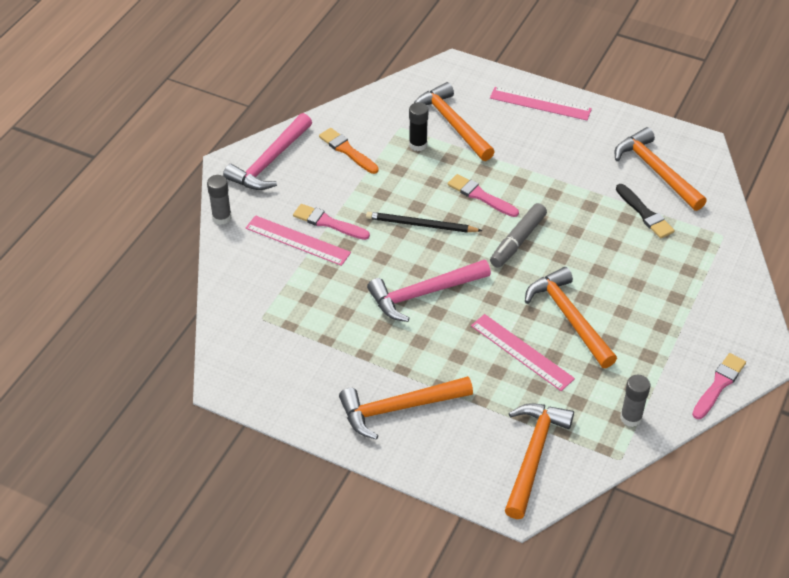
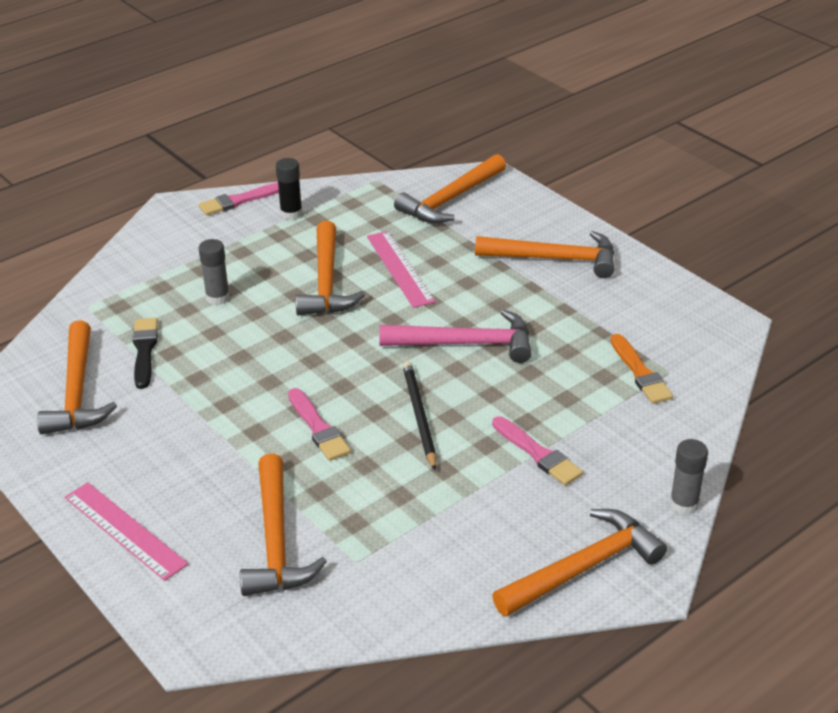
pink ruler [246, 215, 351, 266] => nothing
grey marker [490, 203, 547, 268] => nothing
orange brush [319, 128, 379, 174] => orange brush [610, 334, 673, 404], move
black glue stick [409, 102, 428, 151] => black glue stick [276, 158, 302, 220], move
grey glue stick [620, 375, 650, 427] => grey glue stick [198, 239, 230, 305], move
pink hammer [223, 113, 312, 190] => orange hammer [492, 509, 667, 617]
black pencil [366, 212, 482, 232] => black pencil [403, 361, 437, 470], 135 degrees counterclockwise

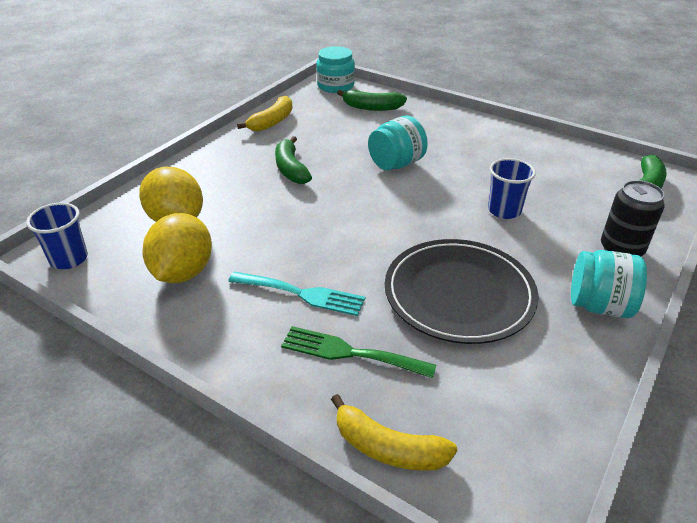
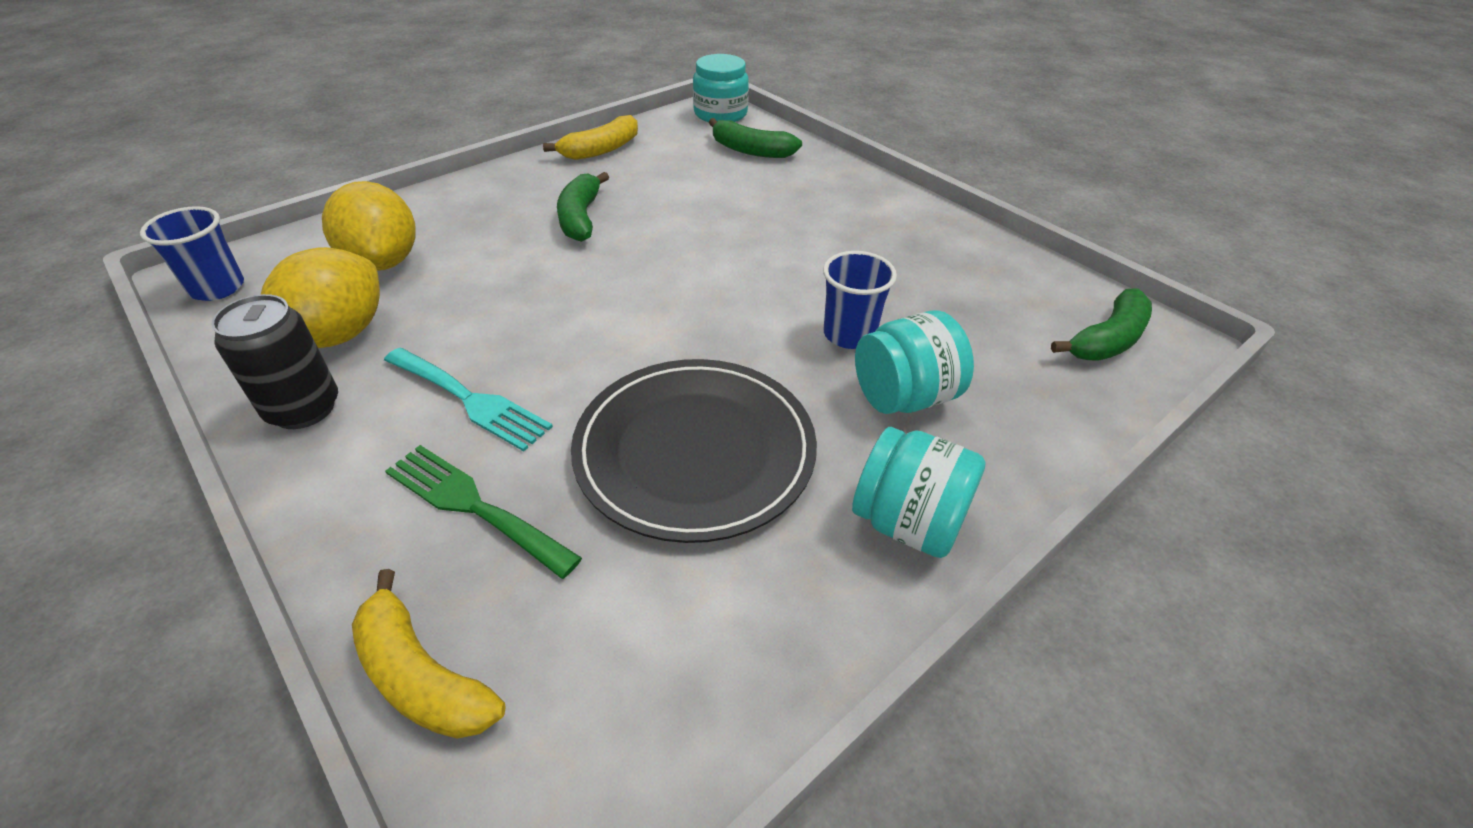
turquoise jar [368, 116, 428, 170] => turquoise jar [855, 310, 974, 414], move
black can [601, 180, 665, 256] => black can [211, 294, 338, 429], move

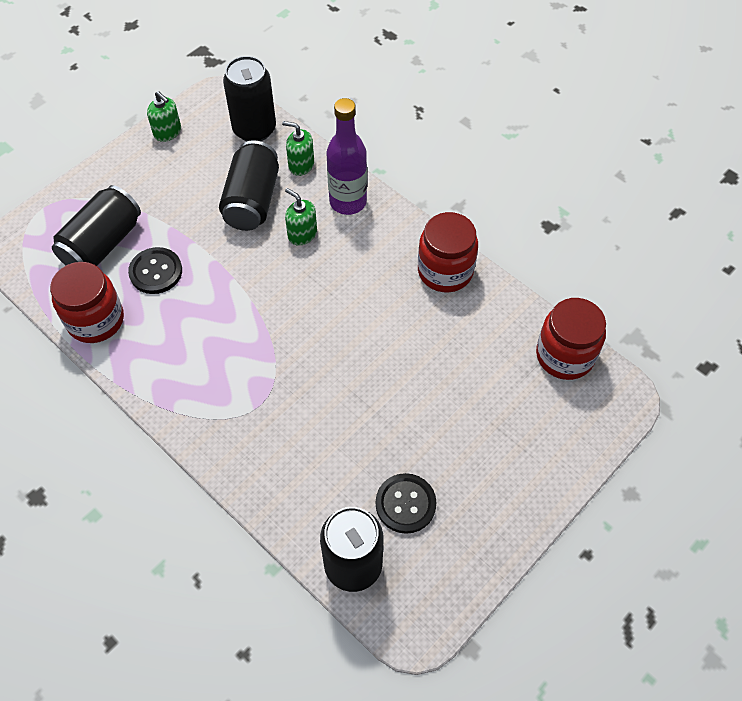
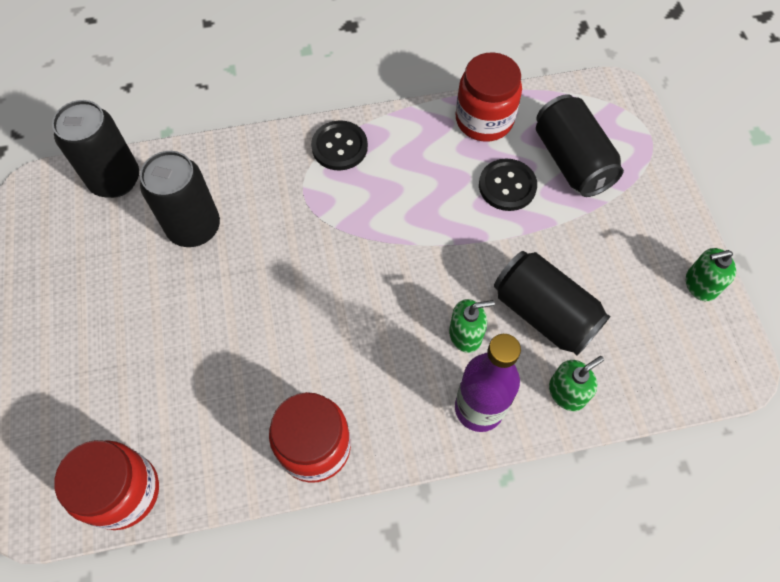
black can [223, 56, 276, 141] => black can [140, 151, 220, 247], move
black button [376, 473, 436, 534] => black button [311, 120, 368, 171], move

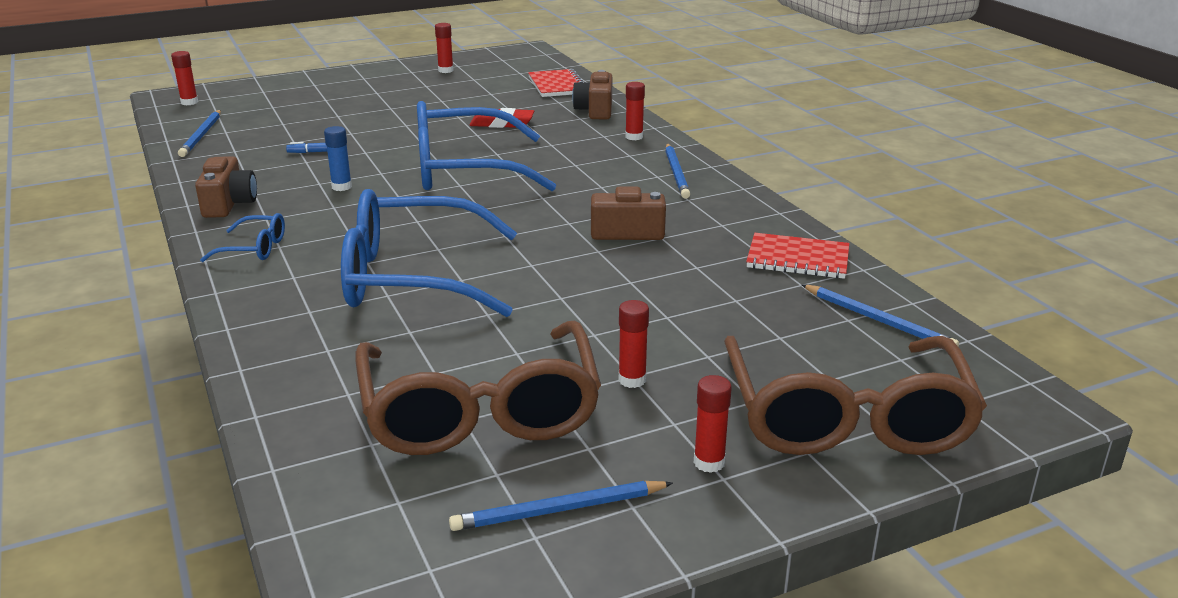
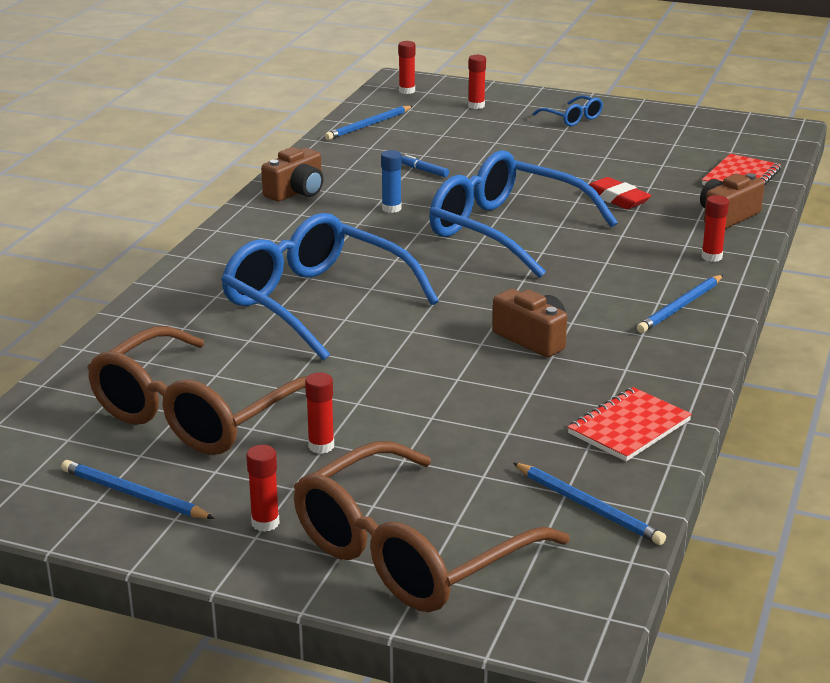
blue glasses [200, 213, 285, 262] => blue glasses [532, 95, 603, 126], move
red glue stick [435, 23, 454, 73] => red glue stick [468, 55, 486, 109], move
red notebook [746, 233, 850, 279] => red notebook [567, 387, 692, 461], 75 degrees clockwise
blue pencil [801, 284, 959, 347] => blue pencil [513, 463, 666, 545], 45 degrees counterclockwise

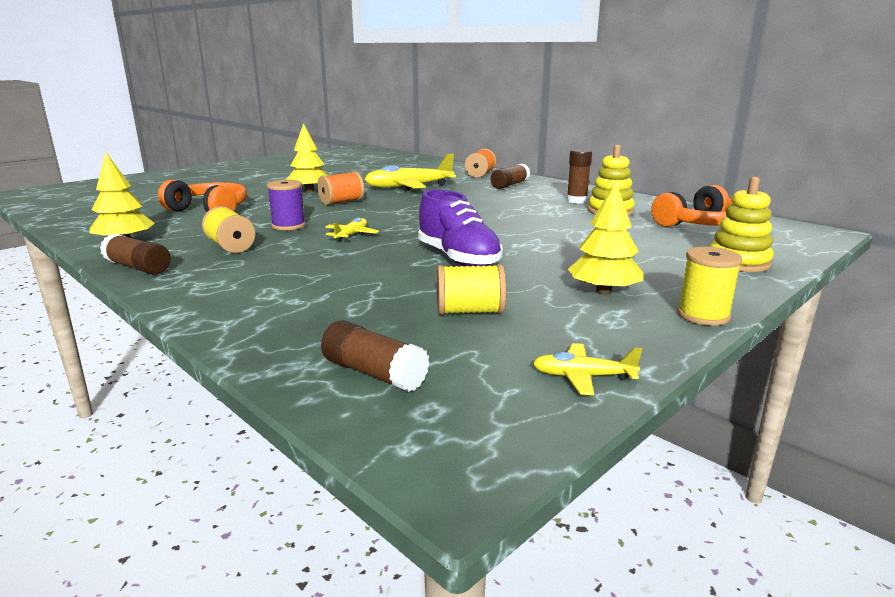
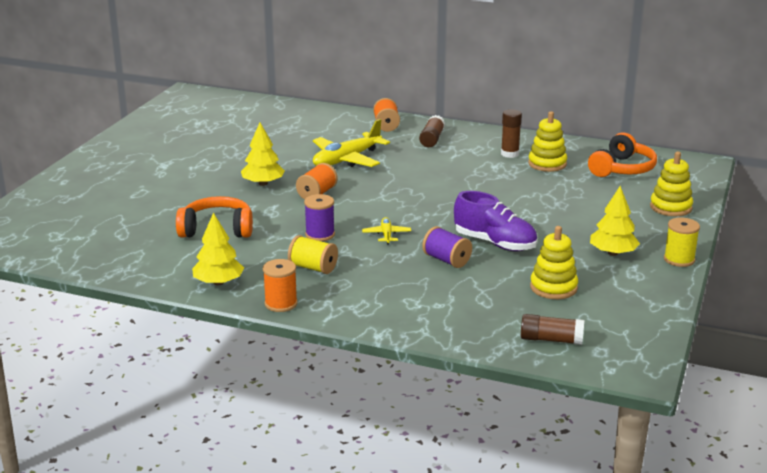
yellow plane [533, 343, 642, 395] => nothing
nothing => purple spool [422, 226, 472, 268]
brown glue stick [100, 234, 170, 275] => orange spool [263, 259, 298, 312]
yellow spool [437, 264, 506, 315] => yellow stacking toy [530, 226, 578, 299]

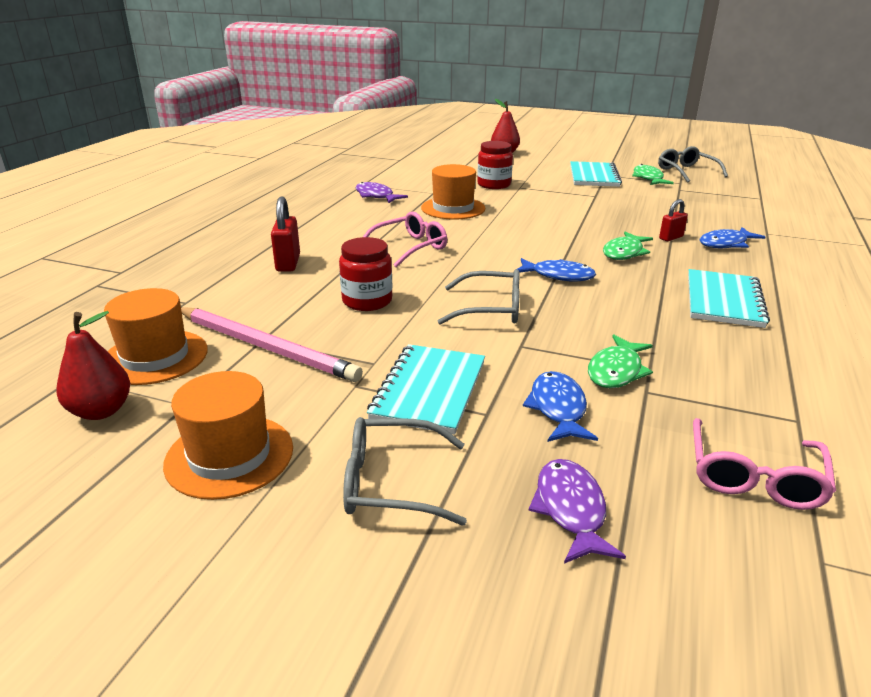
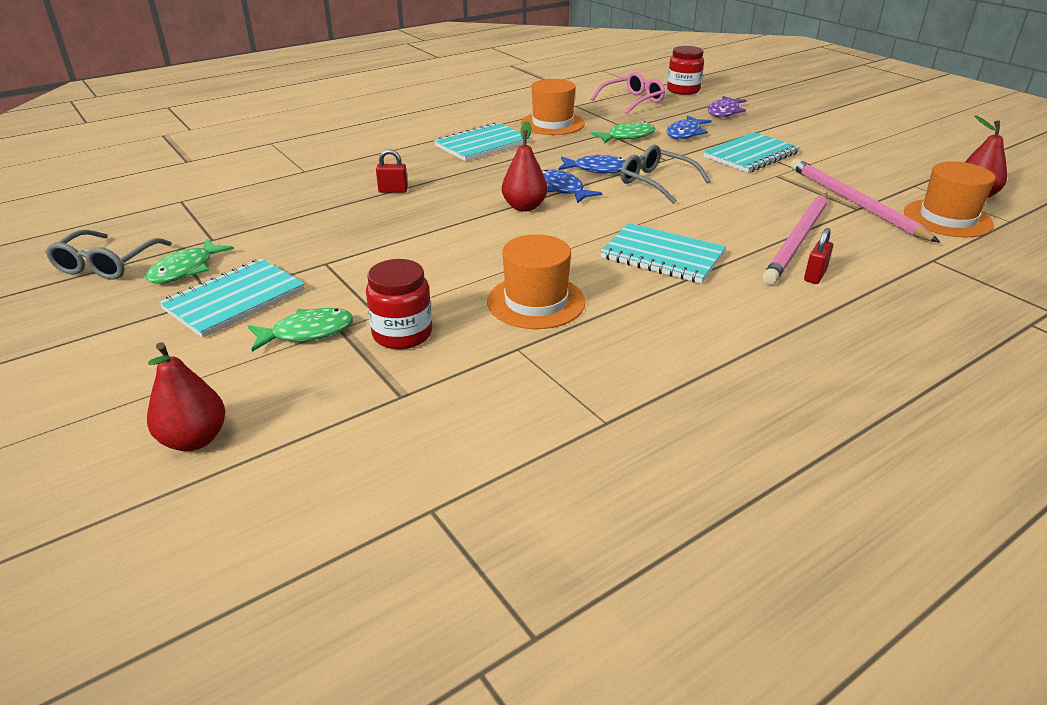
grey glasses [343, 417, 467, 526] => nothing
purple fish [355, 182, 408, 203] => nothing
nothing => red pear [502, 121, 548, 211]
nothing => pink pencil [762, 193, 828, 285]
orange hat [163, 371, 293, 500] => orange hat [521, 79, 585, 135], move
red jar [339, 237, 392, 311] => red jar [667, 46, 704, 95], move
green fish [603, 232, 653, 260] => green fish [248, 308, 354, 352], move
blue fish [699, 227, 765, 248] => blue fish [558, 155, 625, 173], move
pink glasses [363, 211, 447, 267] => turquoise notebook [600, 223, 726, 284]
red padlock [271, 196, 300, 272] => red padlock [804, 228, 833, 284], x0.64

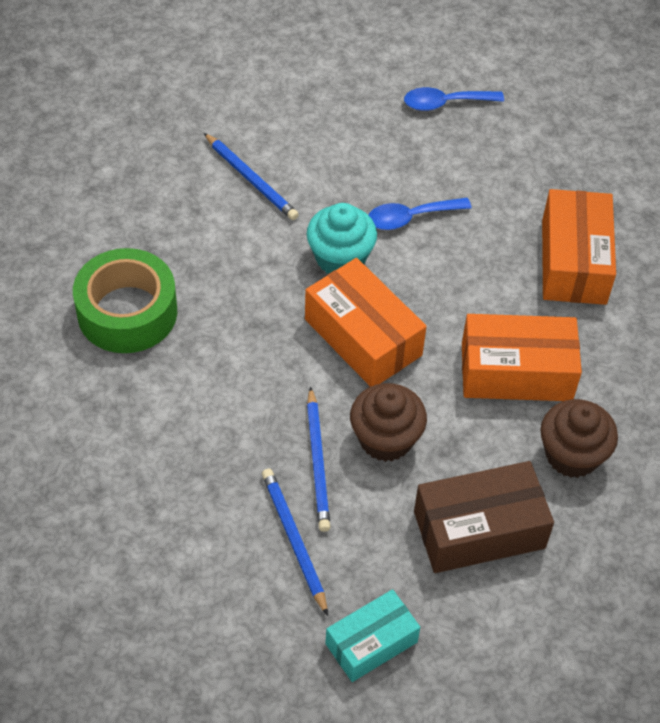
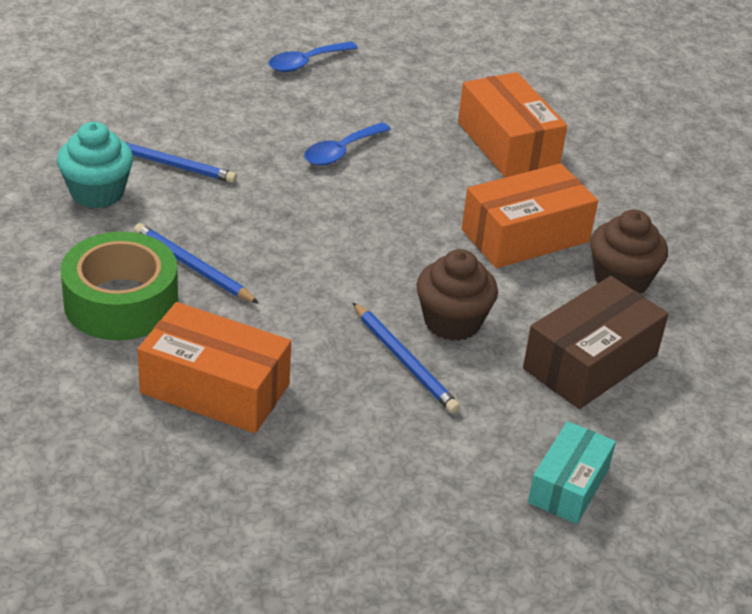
blue pencil [262, 469, 328, 616] => blue pencil [134, 223, 259, 304], move
orange box [305, 258, 427, 387] => orange box [138, 302, 291, 433], move
turquoise cupcake [306, 203, 377, 274] => turquoise cupcake [57, 122, 134, 208], move

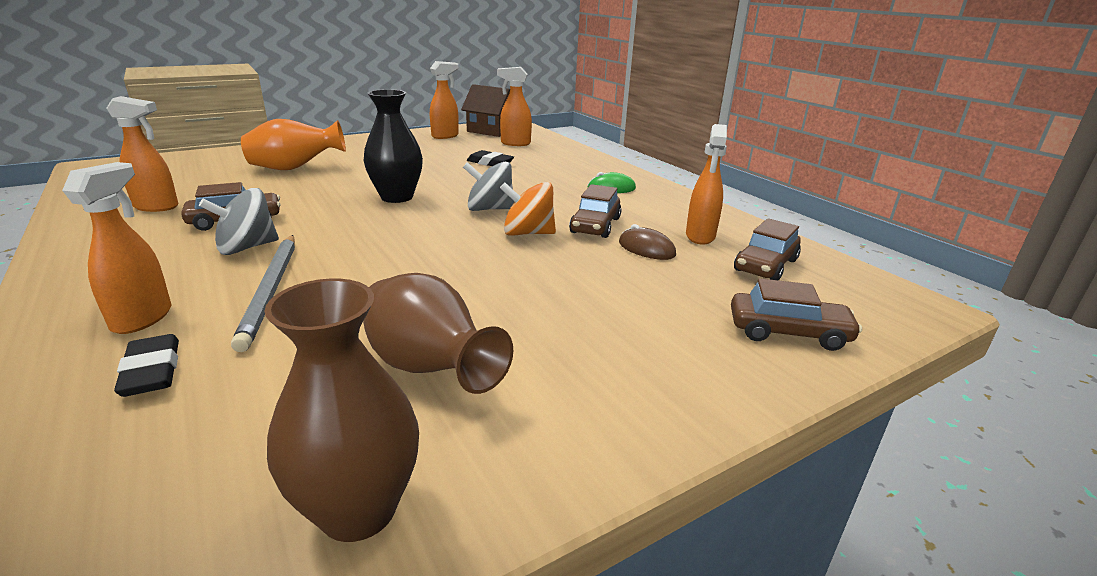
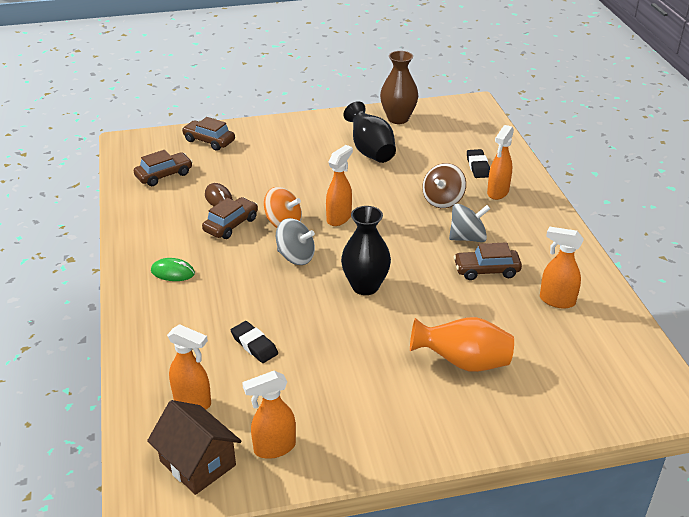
orange spray bottle [686, 124, 727, 245] => orange spray bottle [326, 145, 353, 226], move
grey pencil [231, 235, 295, 352] => brown spinning top [422, 163, 466, 208]
brown vase [363, 273, 513, 394] => black vase [344, 101, 396, 163]

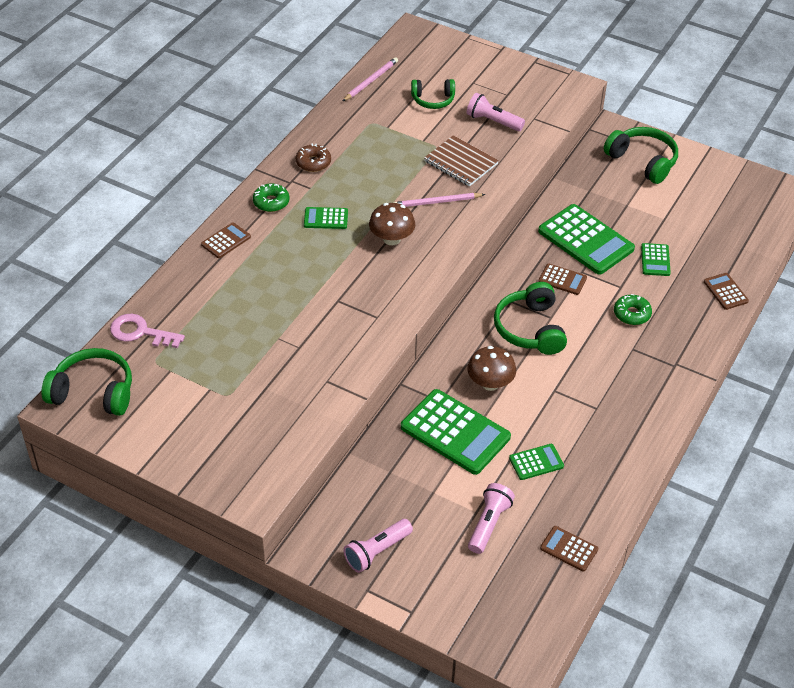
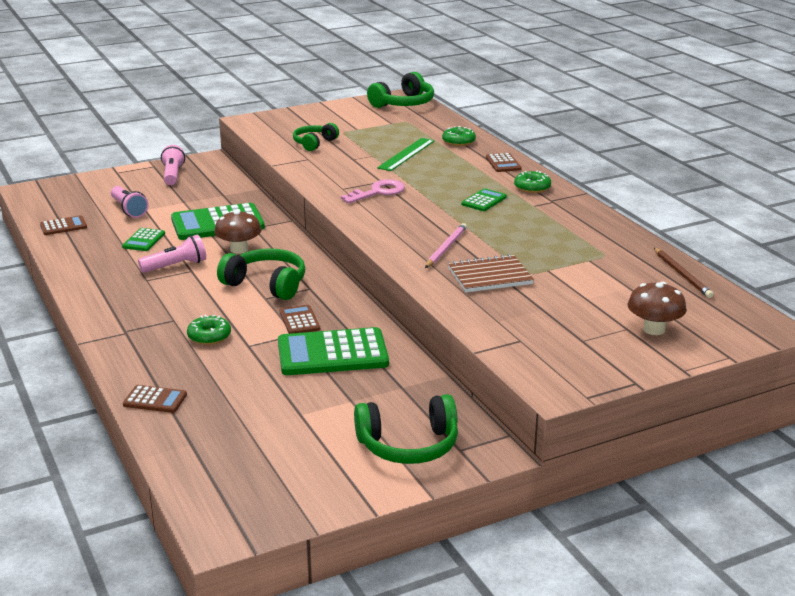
brown donut [295, 143, 331, 172] => nothing
green calculator [641, 243, 671, 276] => nothing
nothing => green ruler [377, 138, 434, 171]
nothing => green donut [442, 126, 476, 146]
pink key [110, 314, 185, 348] => pink key [341, 179, 405, 203], move
brown mushroom [369, 203, 415, 245] => brown mushroom [628, 282, 687, 335], move
green headphones [411, 79, 455, 109] => green headphones [293, 123, 339, 151], move
pink flashlight [467, 93, 525, 131] => pink flashlight [138, 235, 206, 273], move
pink pencil [343, 57, 398, 101] => brown pencil [654, 248, 714, 298]
brown calculator [538, 263, 587, 295] => brown calculator [280, 305, 320, 334], 105 degrees clockwise

